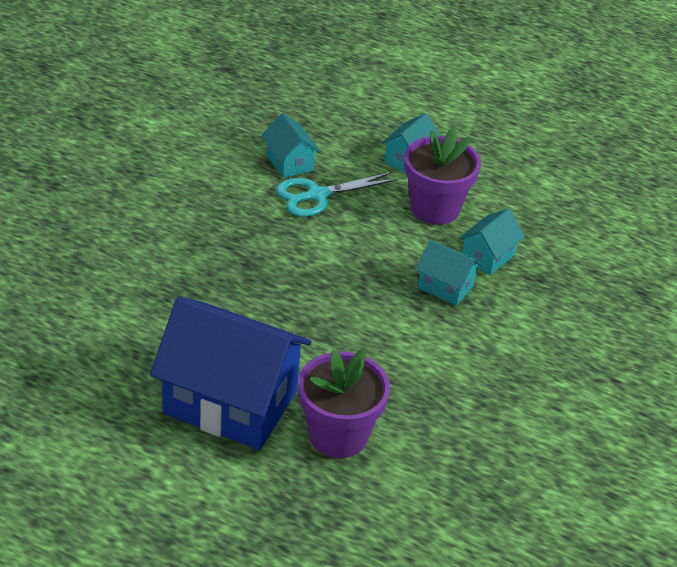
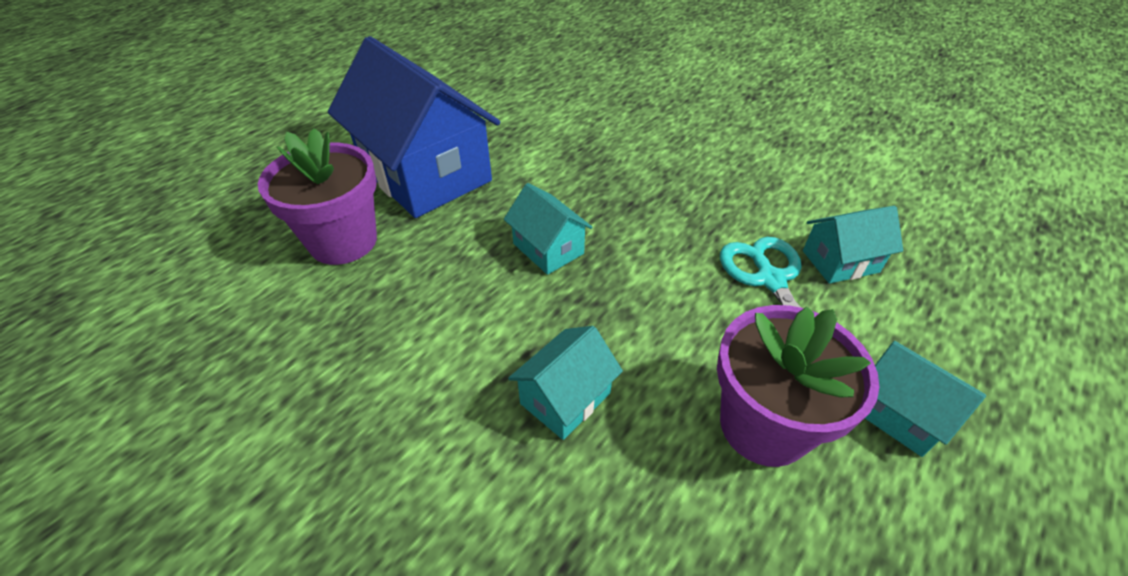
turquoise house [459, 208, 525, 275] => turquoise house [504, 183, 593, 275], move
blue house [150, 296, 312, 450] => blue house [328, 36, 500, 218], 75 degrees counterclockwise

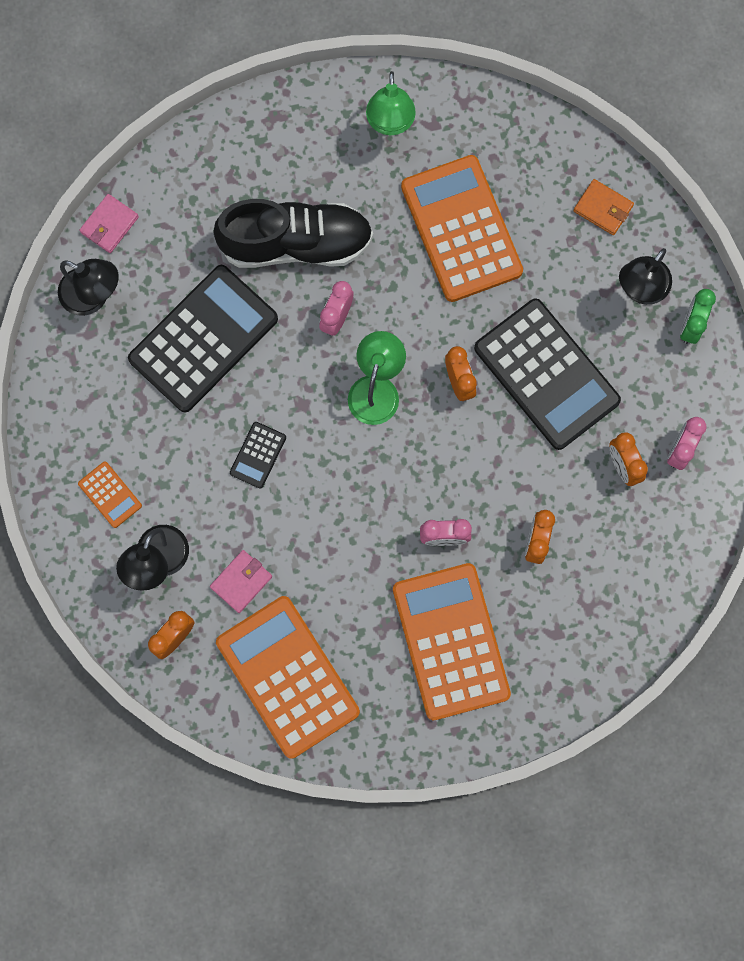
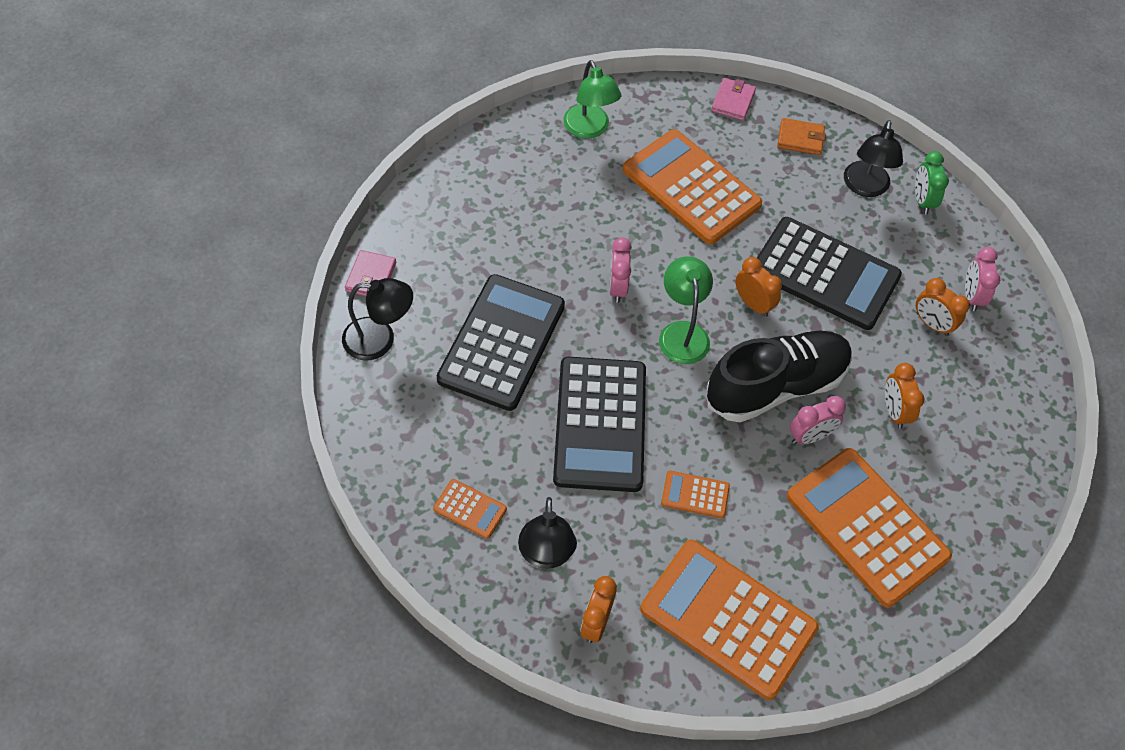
nothing => orange calculator [661, 471, 730, 518]
pink wallet [210, 550, 272, 613] => pink wallet [711, 78, 756, 121], move
black shoe [213, 199, 373, 268] => black shoe [707, 331, 852, 422], move
black calculator [230, 422, 286, 489] => black calculator [553, 357, 646, 492], x2.32

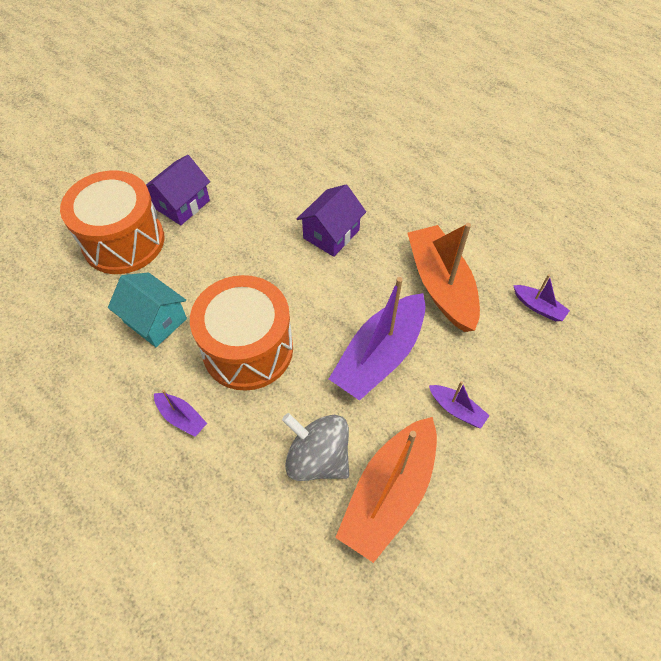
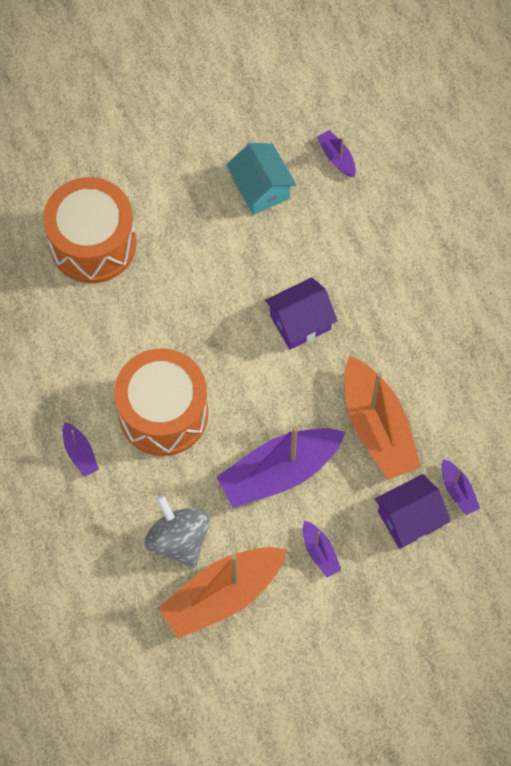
nothing => purple boat [317, 130, 356, 177]
turquoise house [108, 273, 187, 347] => turquoise house [227, 143, 296, 215], move
purple house [146, 155, 210, 225] => purple house [375, 474, 451, 549], move
orange boat [408, 223, 480, 332] => orange boat [344, 355, 421, 480], 150 degrees clockwise

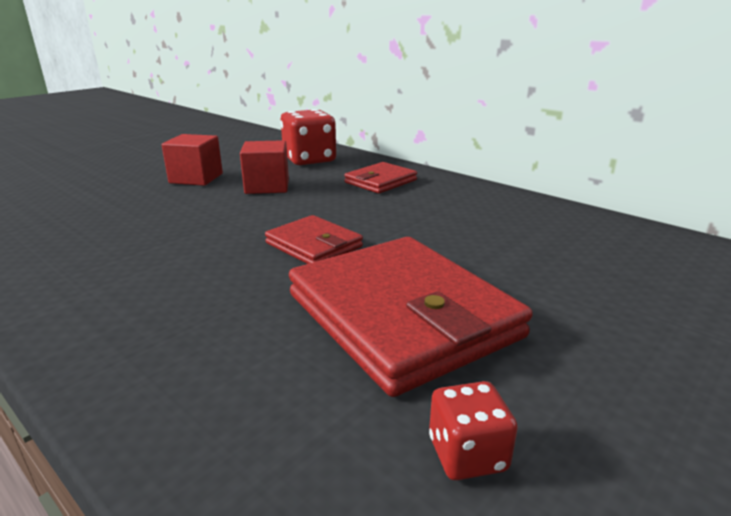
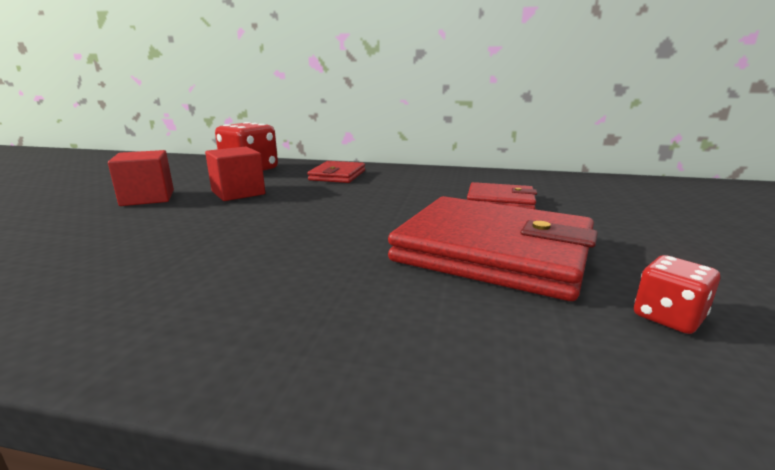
red wallet [265, 215, 363, 264] => red wallet [467, 182, 537, 209], move

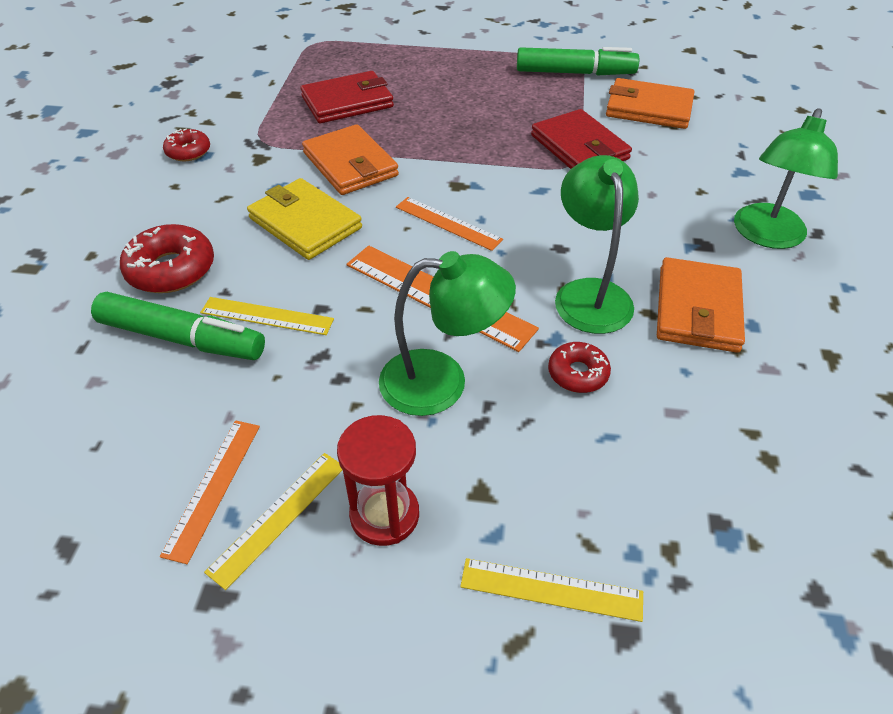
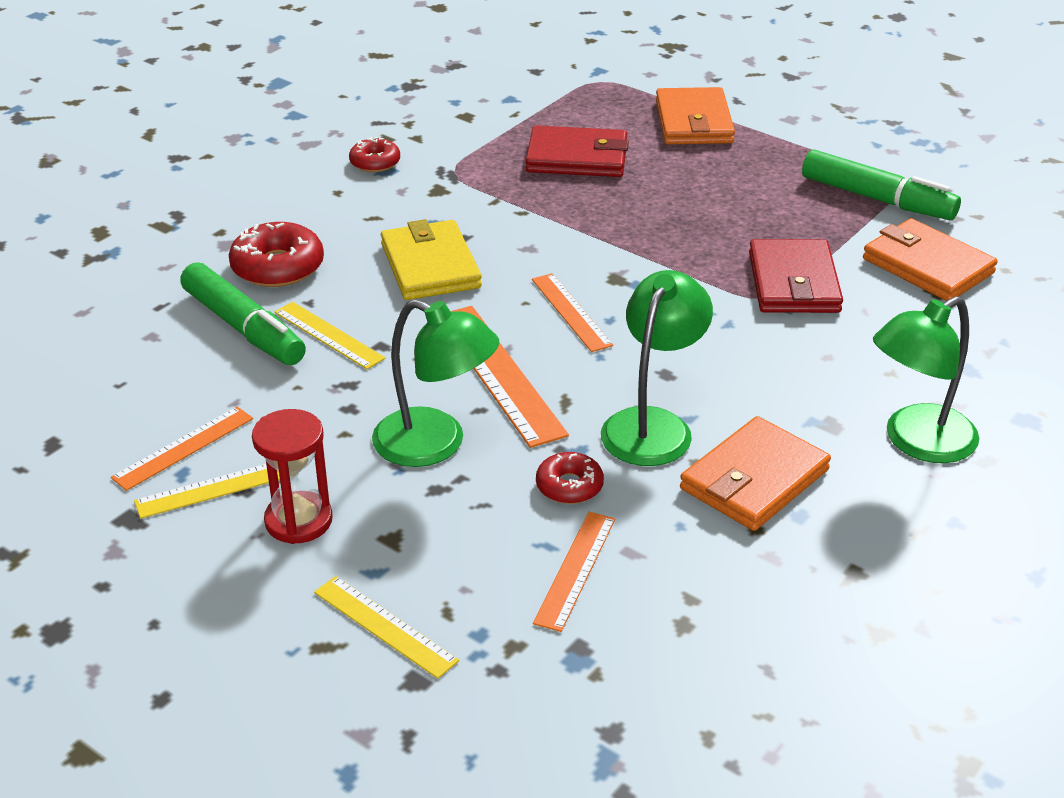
nothing => orange ruler [533, 512, 615, 632]
orange wallet [302, 124, 399, 195] => orange wallet [656, 87, 735, 144], move

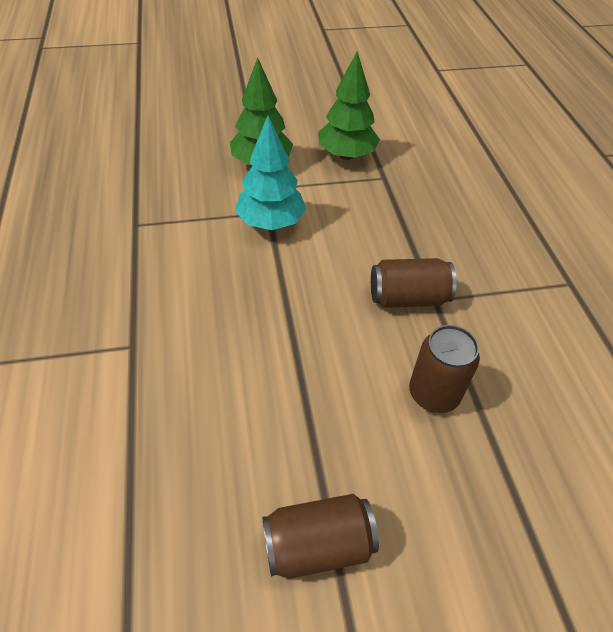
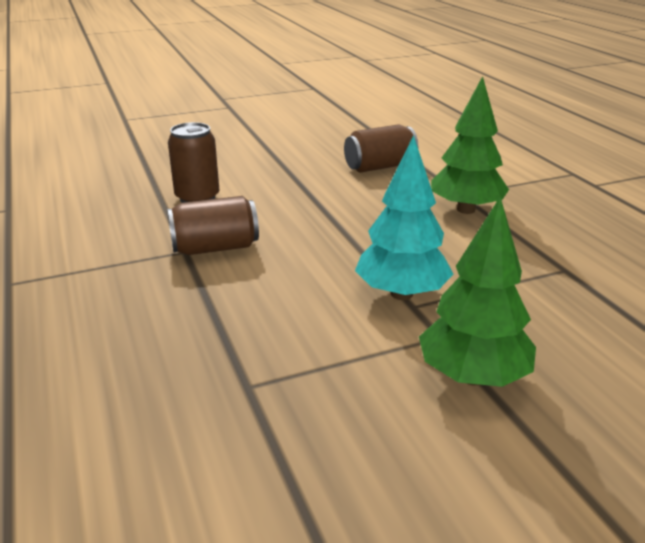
brown can [262, 494, 379, 579] => brown can [344, 124, 418, 173], move
green tree [318, 52, 380, 160] => green tree [431, 76, 509, 214], move

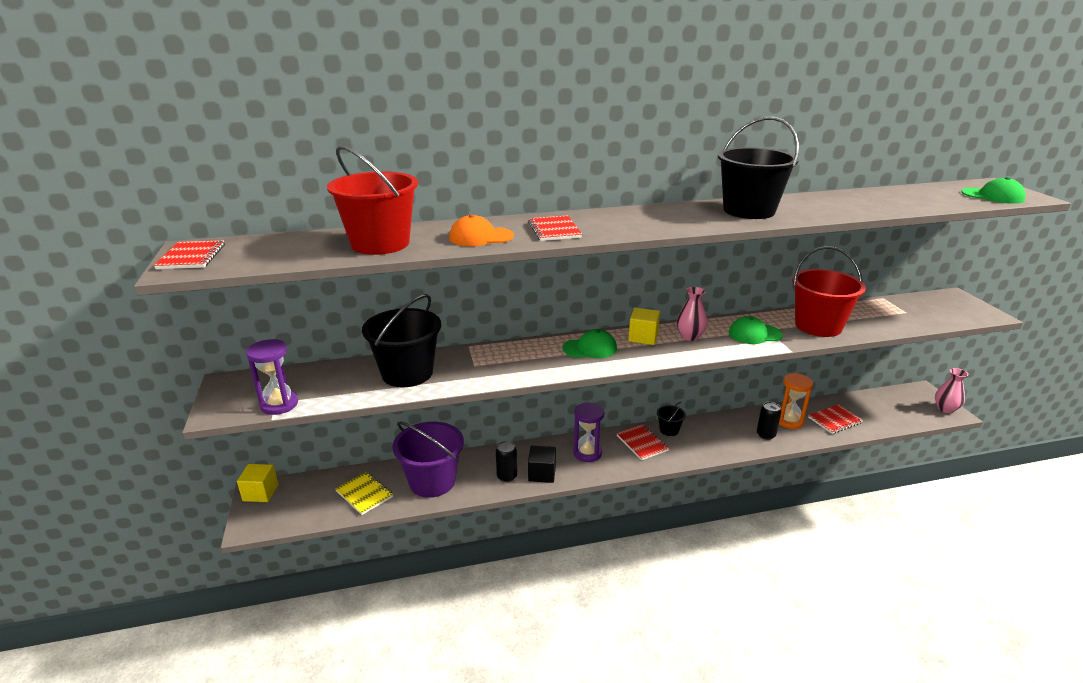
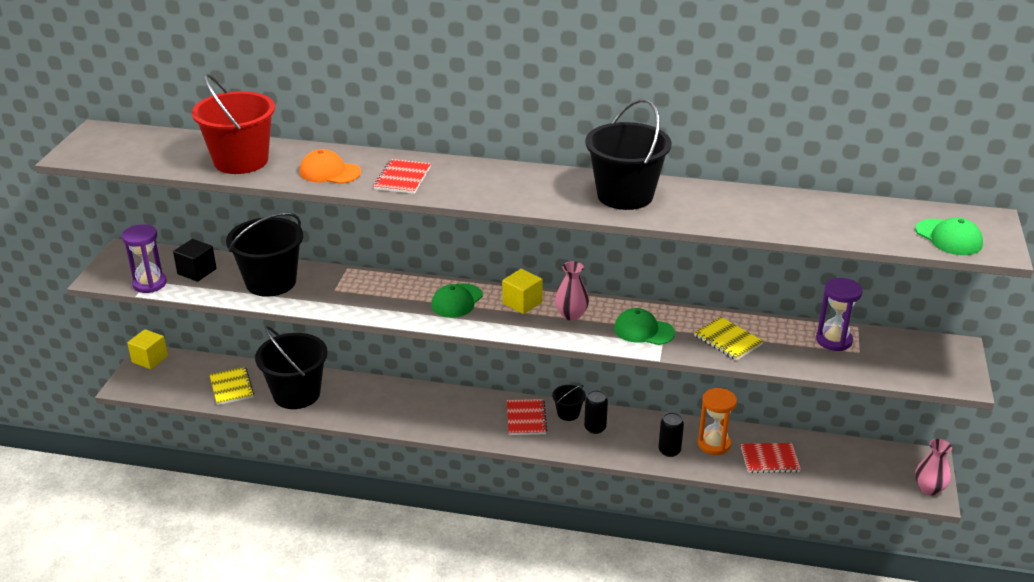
red notebook [154, 240, 225, 269] => nothing
black can [496, 441, 517, 482] => black can [584, 390, 608, 434], move
black cube [528, 446, 556, 483] => black cube [173, 239, 216, 282], move
purple hourglass [573, 403, 604, 462] => purple hourglass [816, 278, 863, 351], move
red bucket [792, 246, 866, 337] => yellow notebook [694, 317, 764, 361]
purple bucket [392, 422, 464, 498] => black bucket [255, 326, 328, 409]
green cap [562, 329, 617, 358] => green cap [431, 283, 483, 318], 105 degrees clockwise

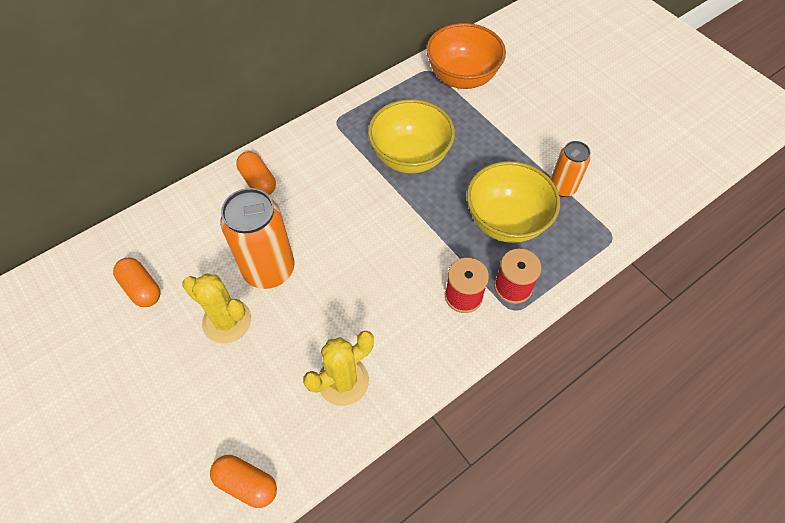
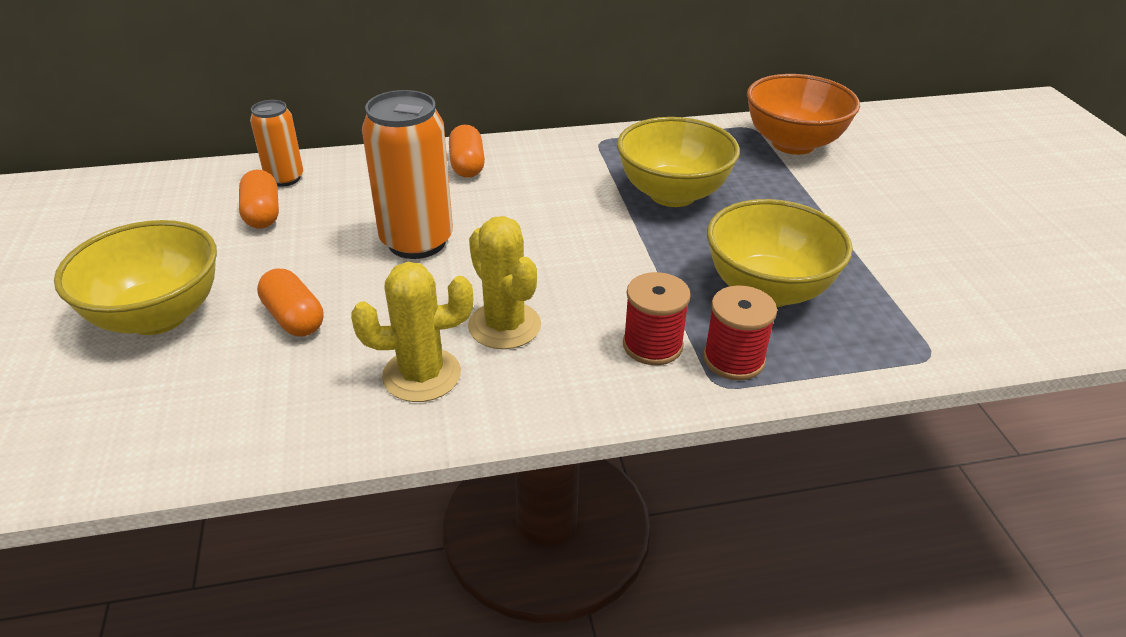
nothing => yellow bowl [54, 220, 217, 335]
yellow cactus [182, 274, 251, 343] => yellow cactus [468, 216, 541, 349], move
orange capsule [210, 455, 277, 508] => orange capsule [257, 268, 323, 336], move
orange can [551, 141, 591, 197] => orange can [250, 100, 303, 187], move

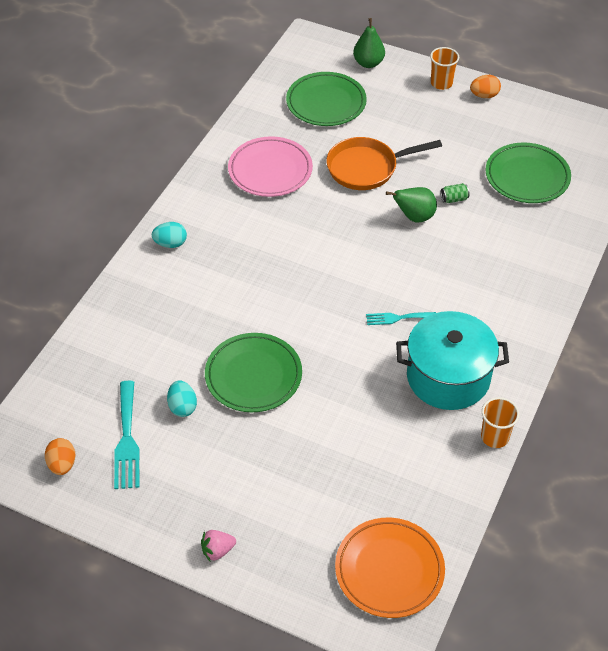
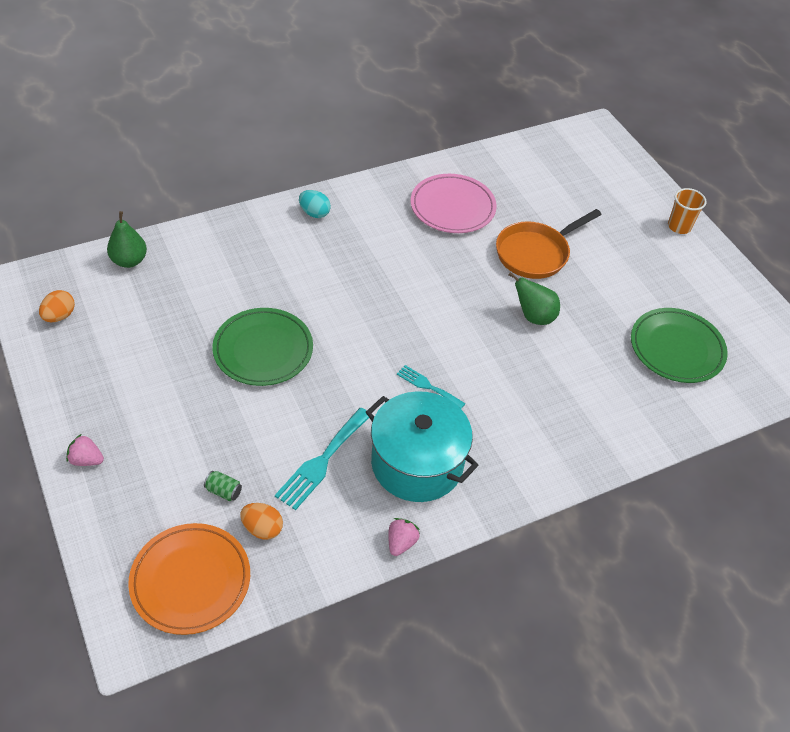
turquoise egg [167, 381, 197, 417] => nothing
green plate [286, 72, 367, 126] => nothing
turquoise fork [114, 381, 140, 489] => turquoise fork [275, 408, 369, 510], move
green pear [353, 18, 385, 68] => green pear [107, 211, 147, 268], move
green can [441, 183, 470, 203] => green can [204, 471, 242, 501], move
orange egg [470, 75, 501, 98] => orange egg [240, 503, 283, 540], move
orange cup [481, 397, 519, 448] => pink strawberry [388, 518, 420, 556]
orange pan [327, 137, 442, 190] => orange pan [496, 209, 602, 279], 60 degrees counterclockwise

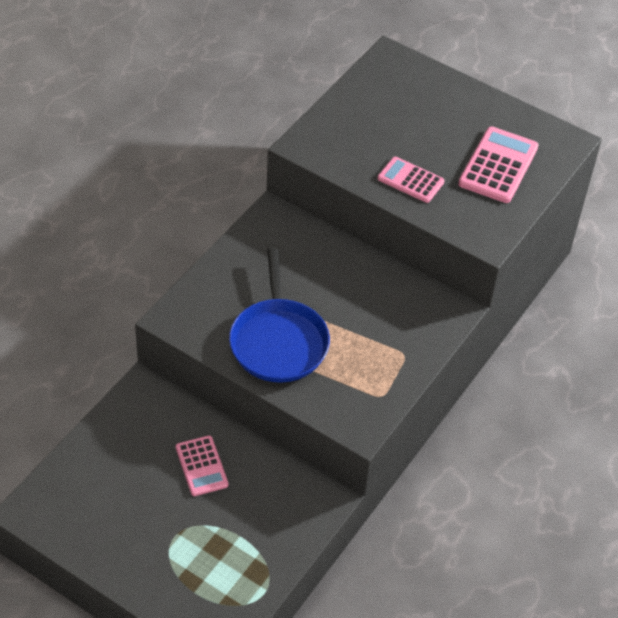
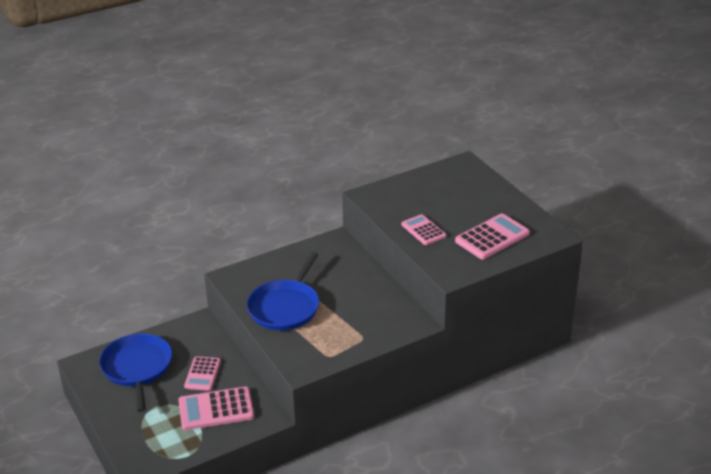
nothing => blue pan [99, 333, 172, 412]
nothing => pink calculator [178, 387, 254, 430]

